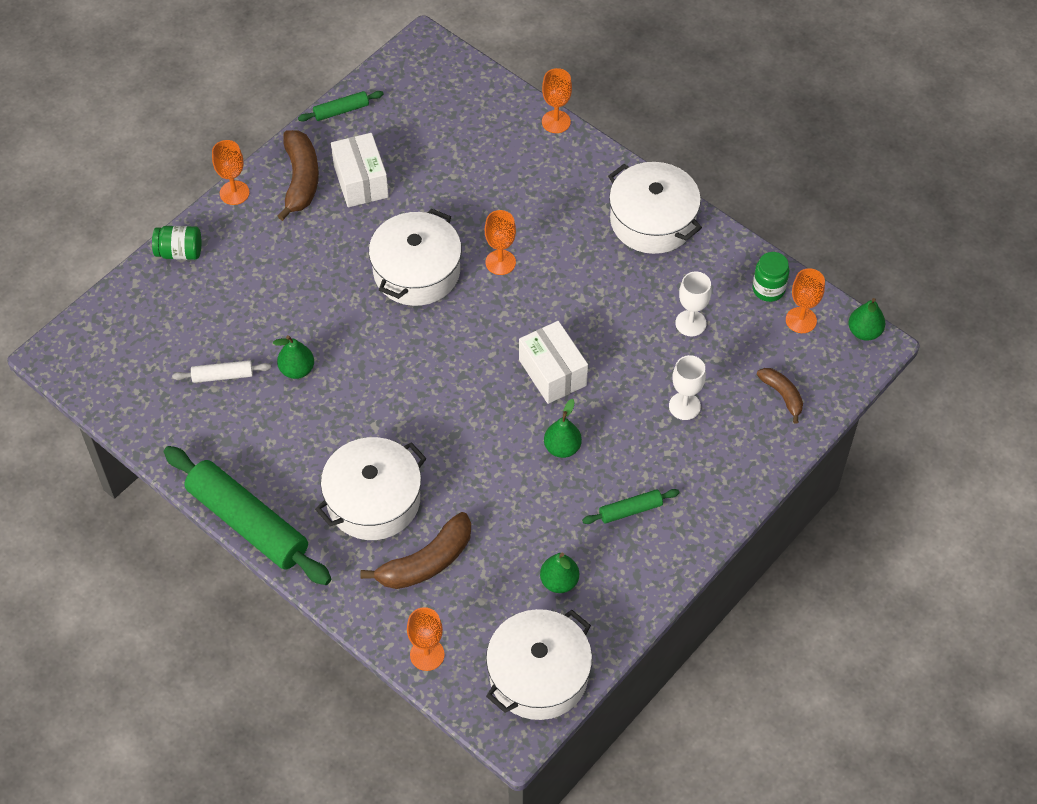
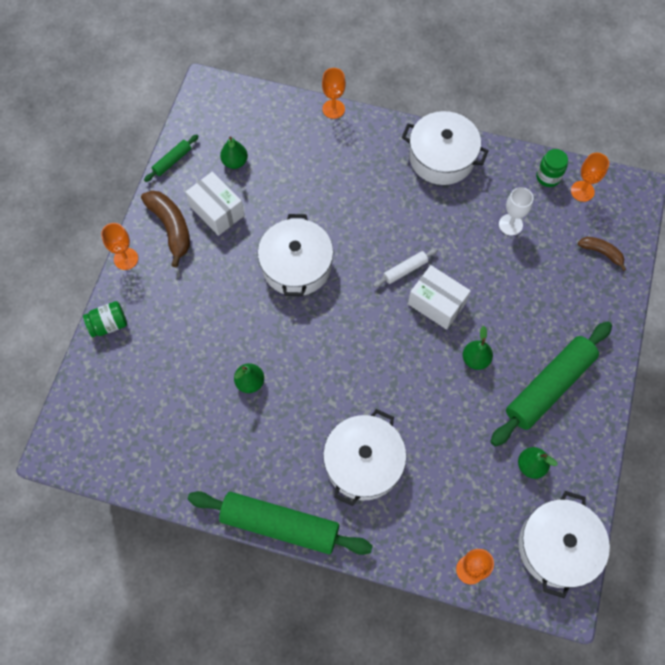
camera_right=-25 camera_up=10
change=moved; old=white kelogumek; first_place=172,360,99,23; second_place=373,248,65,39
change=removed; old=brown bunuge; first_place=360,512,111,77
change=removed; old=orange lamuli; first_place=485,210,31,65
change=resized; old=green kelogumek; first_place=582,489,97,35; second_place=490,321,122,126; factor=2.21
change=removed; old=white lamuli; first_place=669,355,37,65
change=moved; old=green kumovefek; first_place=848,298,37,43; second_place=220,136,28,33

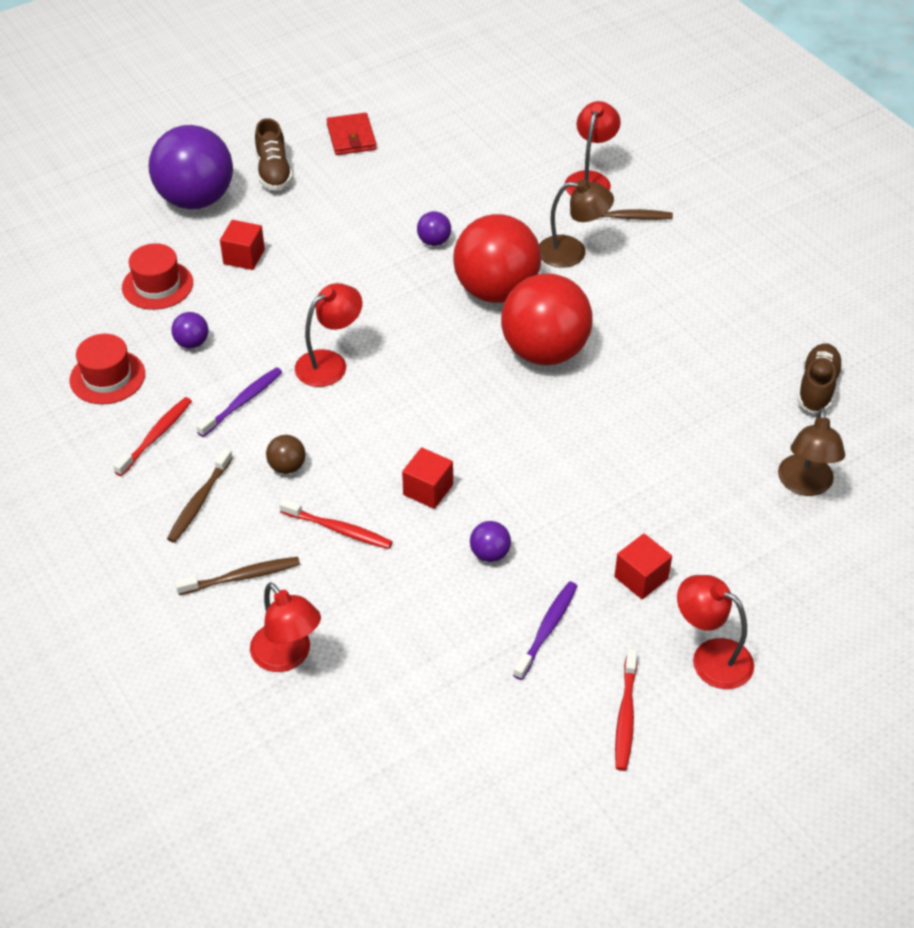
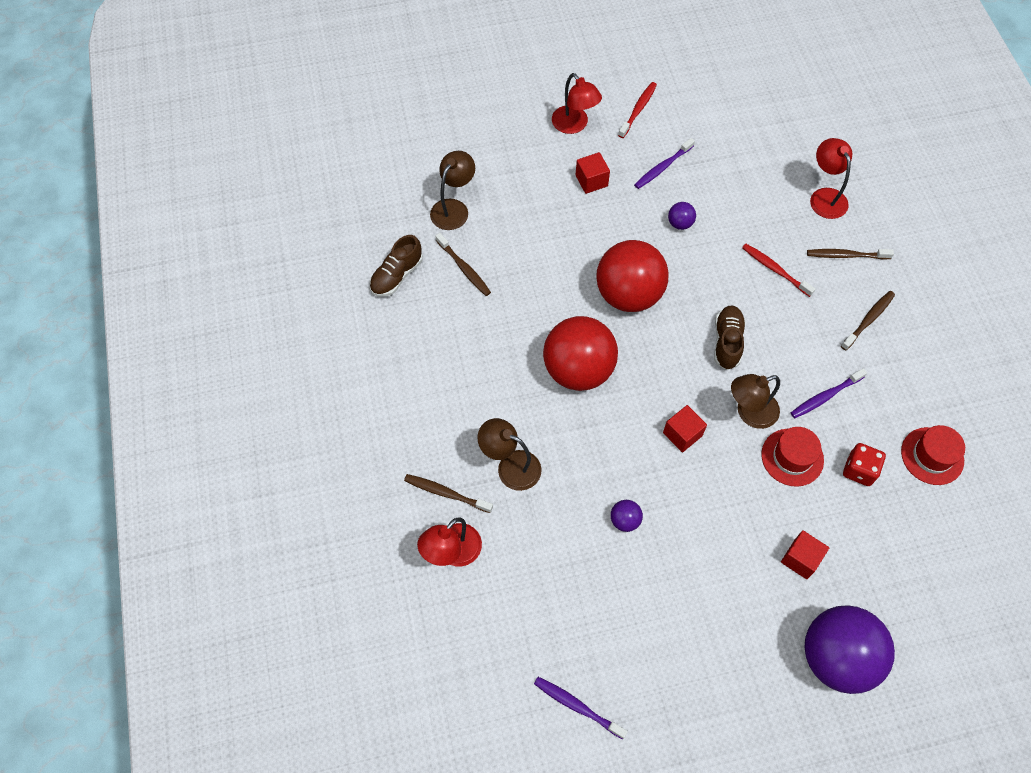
camera_right=-160 camera_up=15
change=removed; old=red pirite; first_place=113,397,79,79
change=moved; old=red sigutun; first_place=122,243,71,67; second_place=761,427,63,60
change=replaced; old=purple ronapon; new=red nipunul; first_place=171,312,37,37; second_place=843,443,43,43
change=moved; old=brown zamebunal; first_place=255,118,38,73; second_place=714,305,32,65
change=removed; old=brown ronapon; first_place=266,435,40,39
change=recoloured; old=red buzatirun; new=brown buzatirun; first_place=295,283,67,104; second_place=731,374,49,55
change=removed; old=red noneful; first_place=326,113,51,42
change=moved; old=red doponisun; first_place=402,447,51,62; second_place=663,405,44,48
change=moved; old=red ronapon; first_place=453,214,88,89; second_place=596,240,73,72
change=added; new=brown pirite; second_place=435,233,56,63
change=added; new=purple pirite; second_place=534,677,94,62

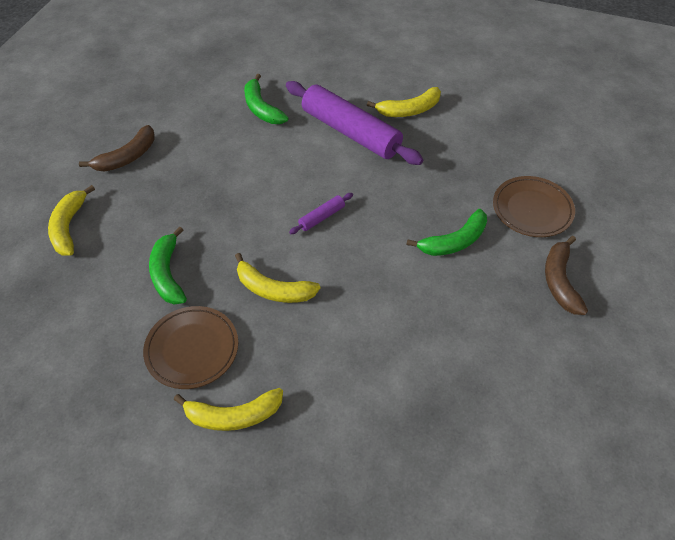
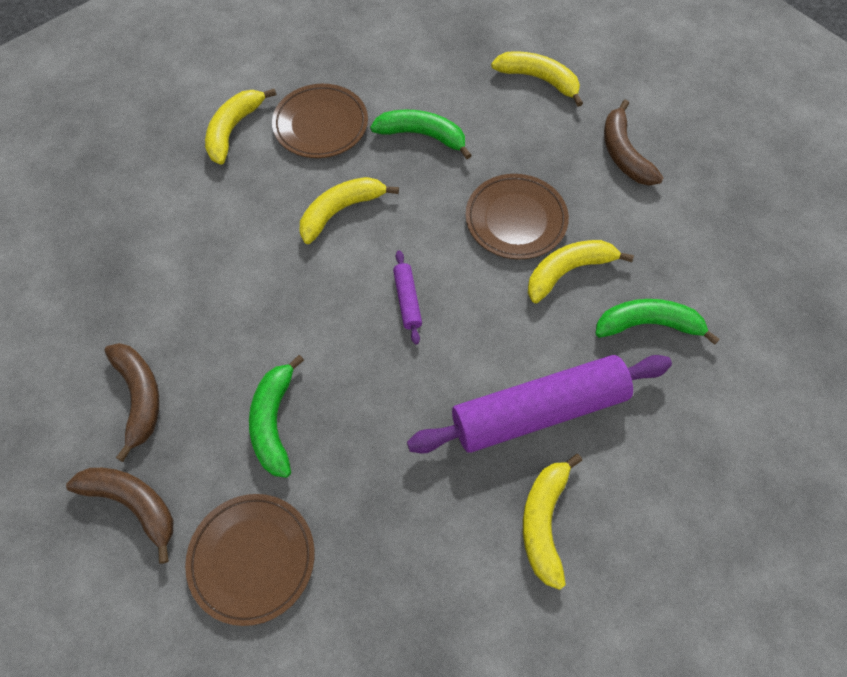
camera_right=120 camera_up=10
change=added; new=brown bunuge; second_place=104,343,55,119
change=added; new=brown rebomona; second_place=466,174,103,85
change=added; new=yellow bunuge; second_place=528,240,106,63

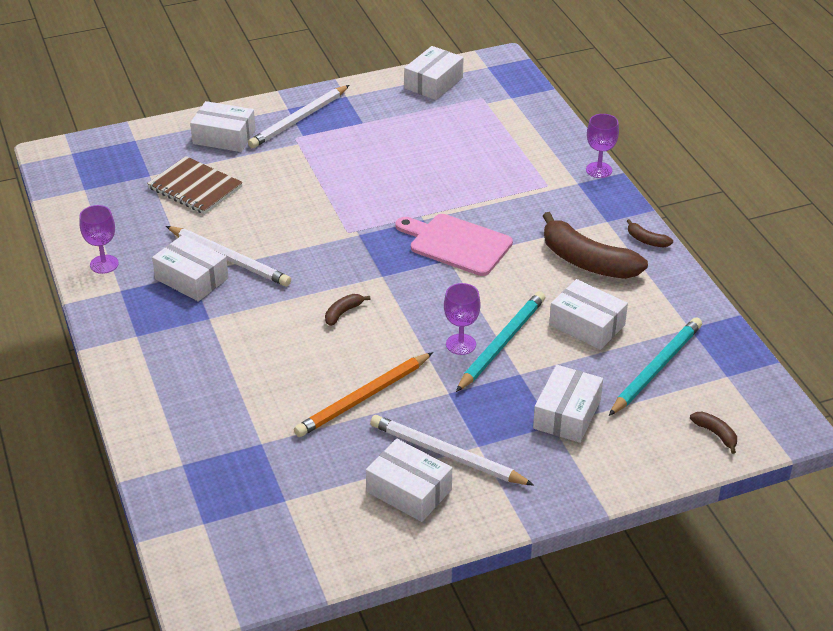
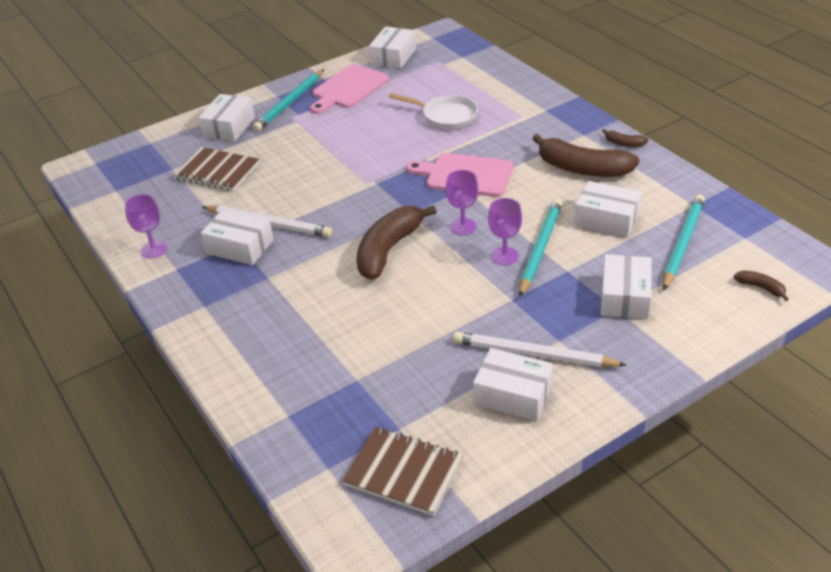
camera_right=-10 camera_up=0
change=turned; old=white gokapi; first_place=190,101,66,51; second_place=199,94,56,48; degrees=-75
change=recoloured; old=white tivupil; new=turquoise tivupil; first_place=248,85,101,63; second_place=253,69,71,63
change=removed; old=orange tivupil; first_place=294,352,139,85
change=resized; old=brown bunuge; first_place=325,294,45,32; second_place=356,205,81,75; factor=2.29
change=moved; old=purple lamuli; first_place=586,114,33,64; second_place=446,170,32,65
change=added; new=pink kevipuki; second_place=310,64,79,50
change=added; new=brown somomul; second_place=342,427,122,89
change=added; new=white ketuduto; second_place=389,93,89,36

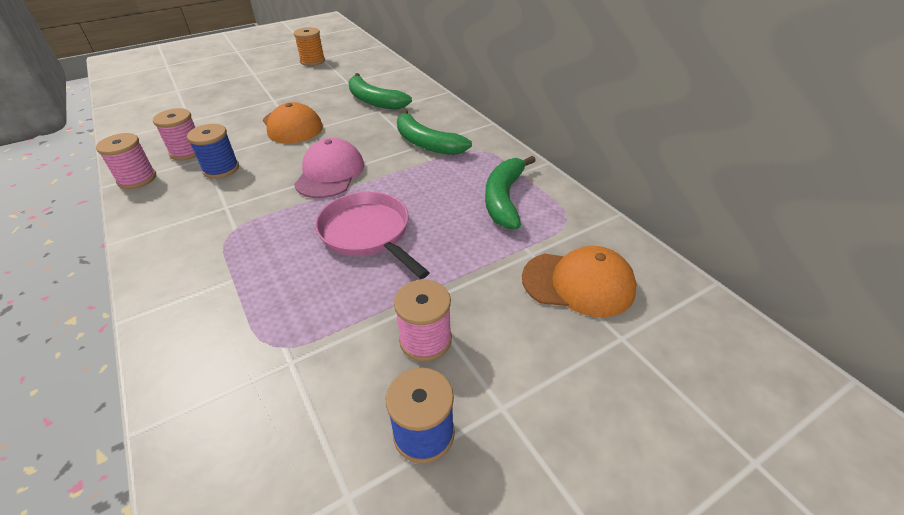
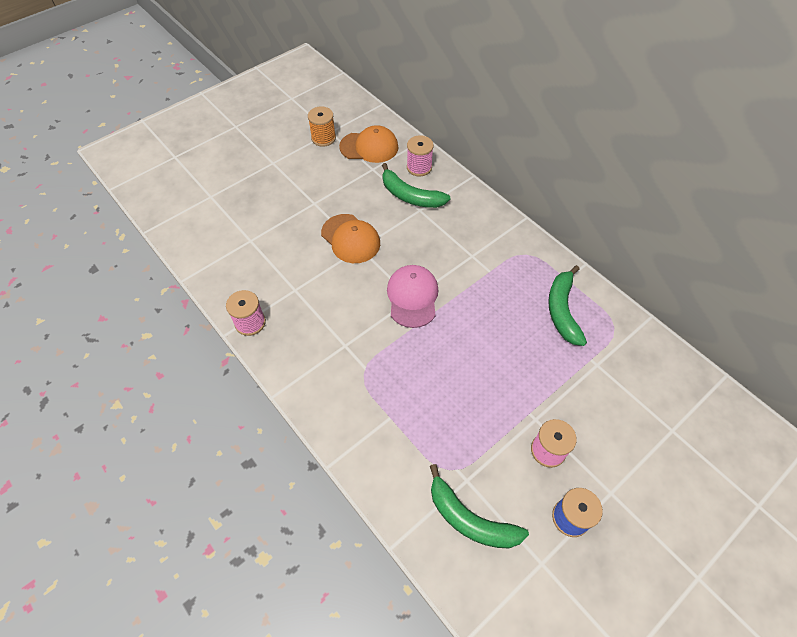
camera_right=-10 camera_up=15
change=moved; old=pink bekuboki; first_place=153,108,43,52; second_place=407,135,27,41
change=removed; old=blue bekuboki; first_place=187,124,52,55
change=removed; old=pink ketuduto; first_place=315,192,115,87
change=moved; old=green bunuge; first_place=397,109,75,46; second_place=430,464,99,84
change=moved; old=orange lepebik; first_place=522,246,115,71; second_place=339,125,59,38

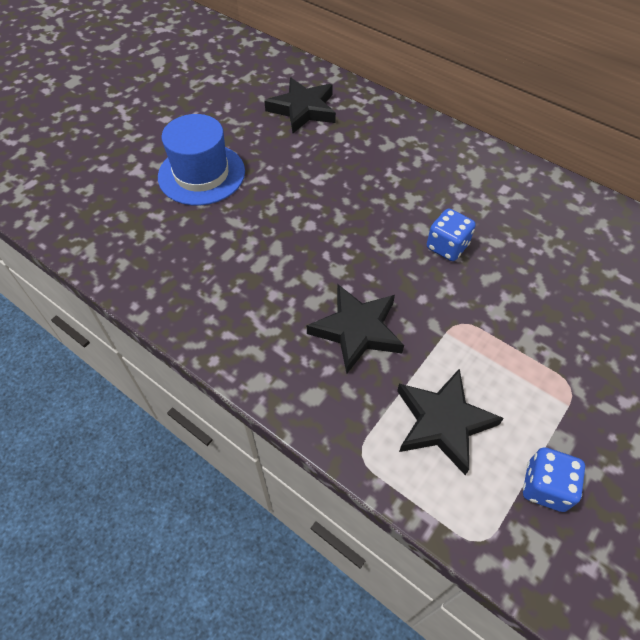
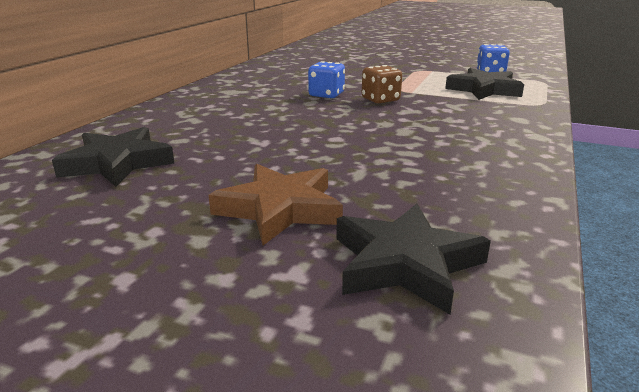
camera_right=-105 camera_up=-30
change=replaced; old=blue sigutun; new=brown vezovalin; first_place=158,114,87,91; second_place=208,164,135,81
change=moved; old=black vezovalin; first_place=307,284,97,89; second_place=336,204,155,110
change=added; new=brown nipunul; second_place=362,65,40,38

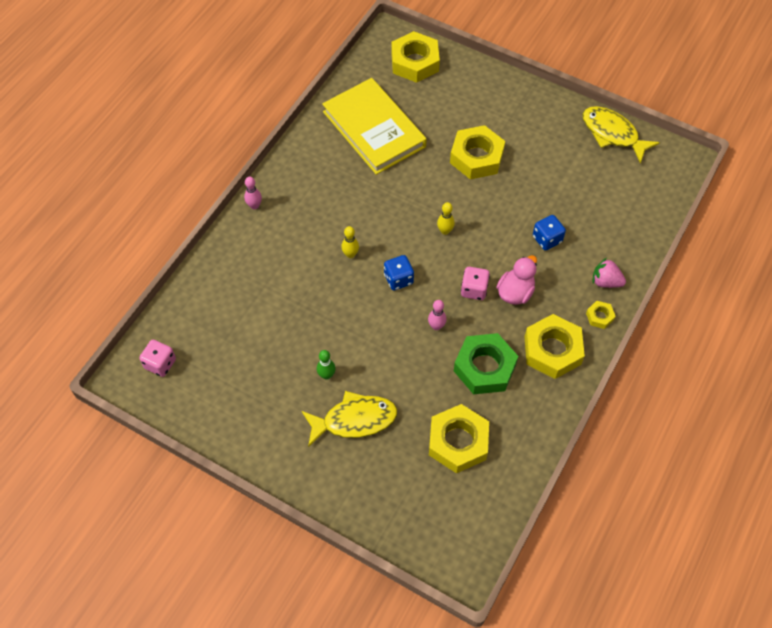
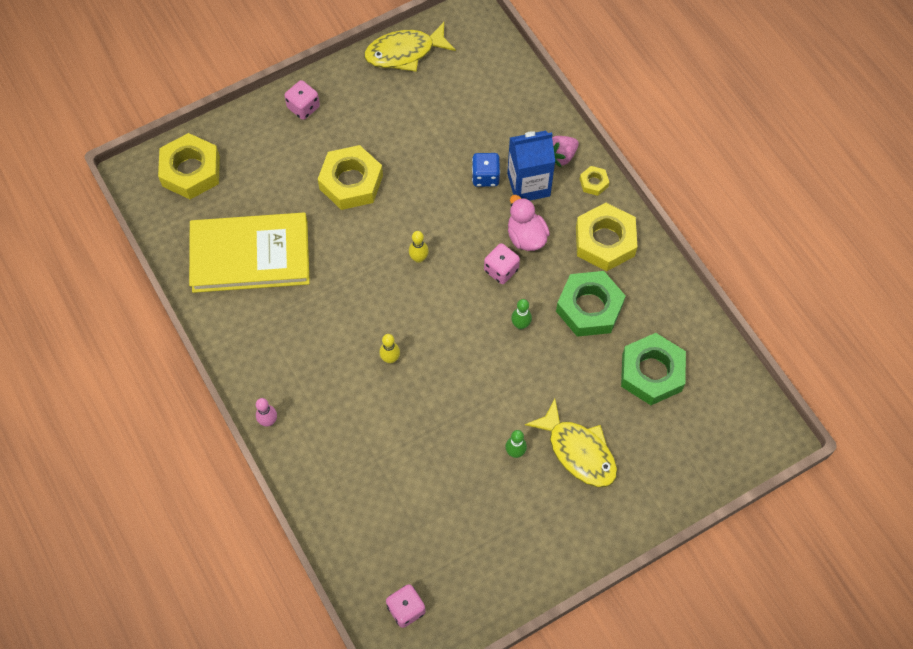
camera_right=-60 camera_up=5
change=turned; old=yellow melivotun; first_place=302,391,96,56; second_place=525,399,92,88; degrees=120
change=removed; old=blue nipunul; first_place=384,255,30,35
change=recoloured; old=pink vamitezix; new=green vamitezix; first_place=428,300,19,30; second_place=511,299,21,30
change=recoloured; old=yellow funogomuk; new=green funogomuk; first_place=429,404,60,69; second_place=621,333,65,72
change=added; new=pink nipunul; second_place=284,80,36,40
change=added; new=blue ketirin; second_place=507,131,48,70

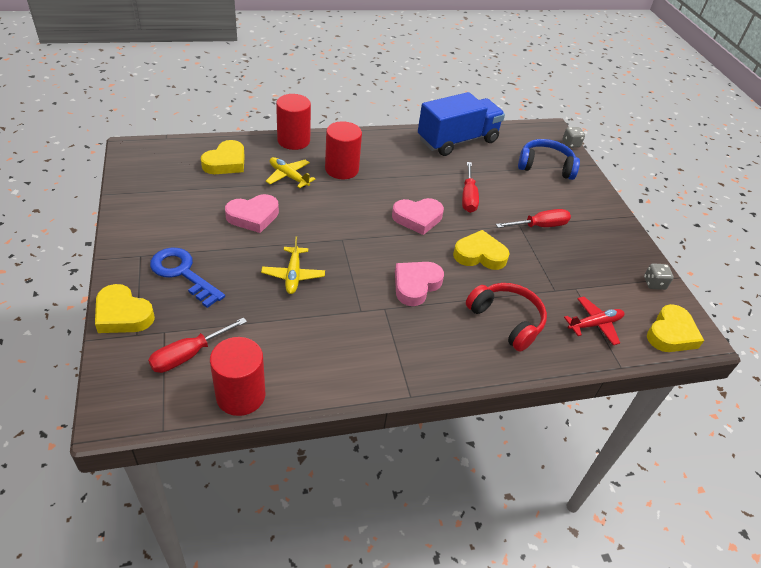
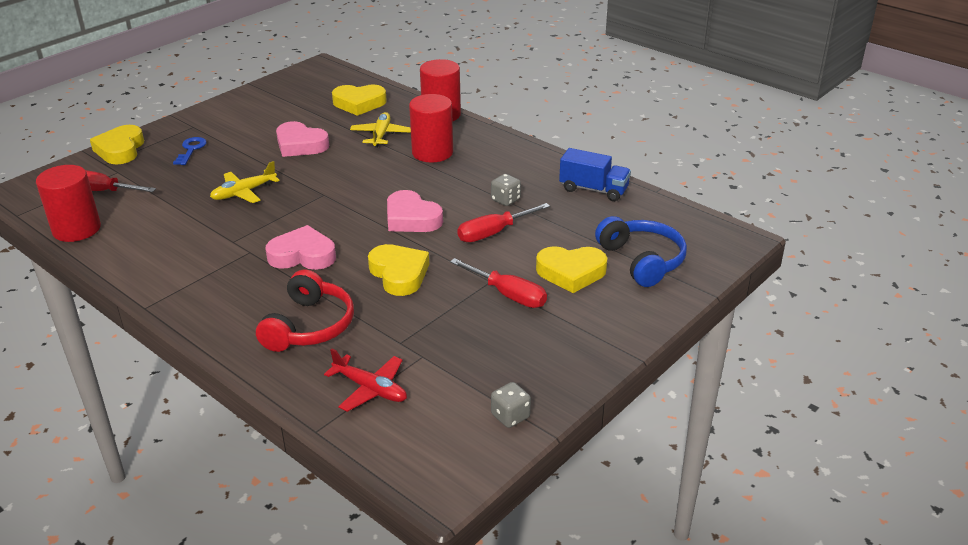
camera_right=60 camera_up=-10
change=resized; old=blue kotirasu; first_place=150,248,75,60; second_place=173,137,34,28; factor=0.59
change=resized; old=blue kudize; first_place=418,92,87,64; second_place=559,148,72,53; factor=0.57
change=moved; old=grey nipunul; first_place=563,127,22,21; second_place=491,174,30,32
change=moved; old=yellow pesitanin; first_place=647,304,57,48; second_place=536,246,72,47

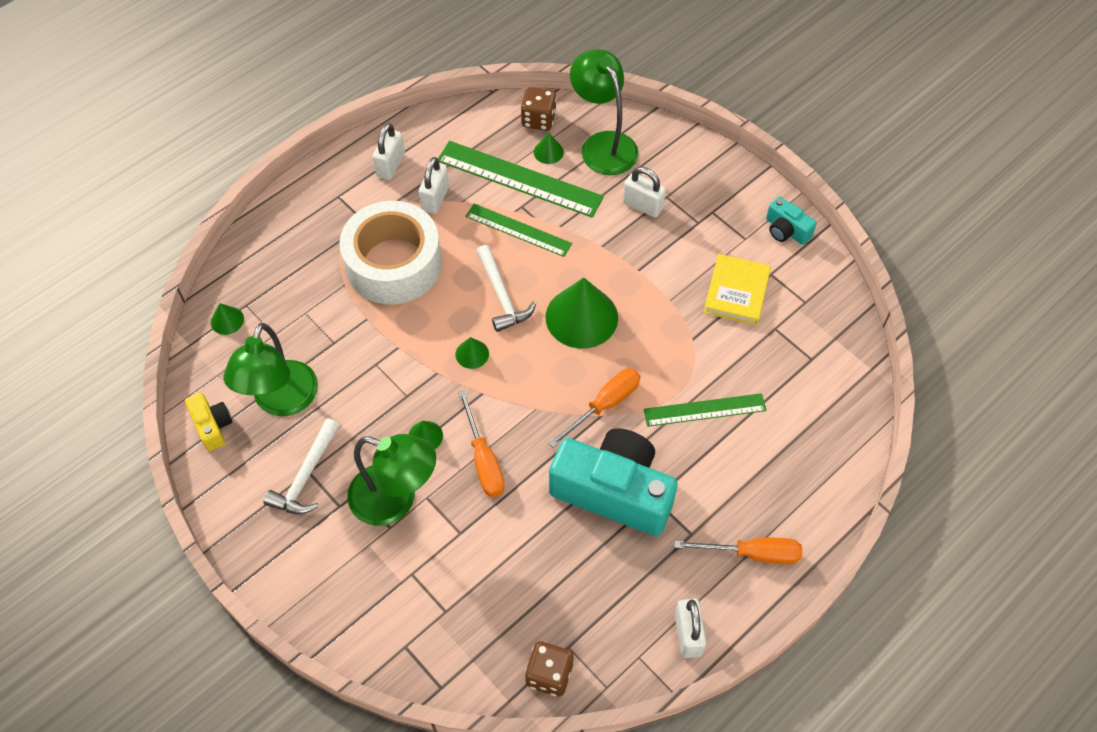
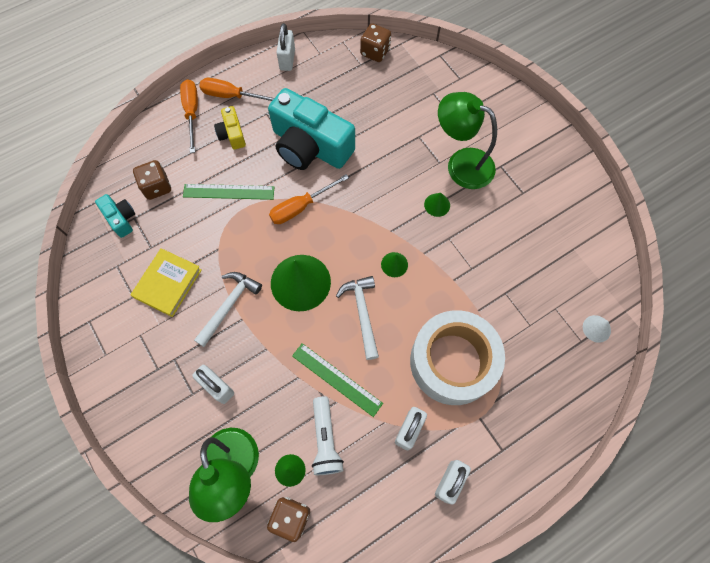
camera_right=-170 camera_up=10
change=moved; old=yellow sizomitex; first_place=185,392,47,59; second_place=214,106,32,44
change=recoloured; old=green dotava; new=white dotava; first_place=211,303,33,32; second_place=583,315,28,28
change=removed; old=green buzatirun; first_place=223,323,95,93
change=moved; old=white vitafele; first_place=264,418,75,97; second_place=194,272,68,75
change=replaced; old=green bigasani; new=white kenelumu; first_place=438,141,166,77; second_place=312,397,32,78
change=moved; old=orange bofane; first_place=458,390,47,107; second_place=180,79,18,74
change=moved; old=turquoise sizomitex; first_place=766,197,51,48; second_place=95,194,40,44
change=added; new=brown nipunul; second_place=133,160,38,40

